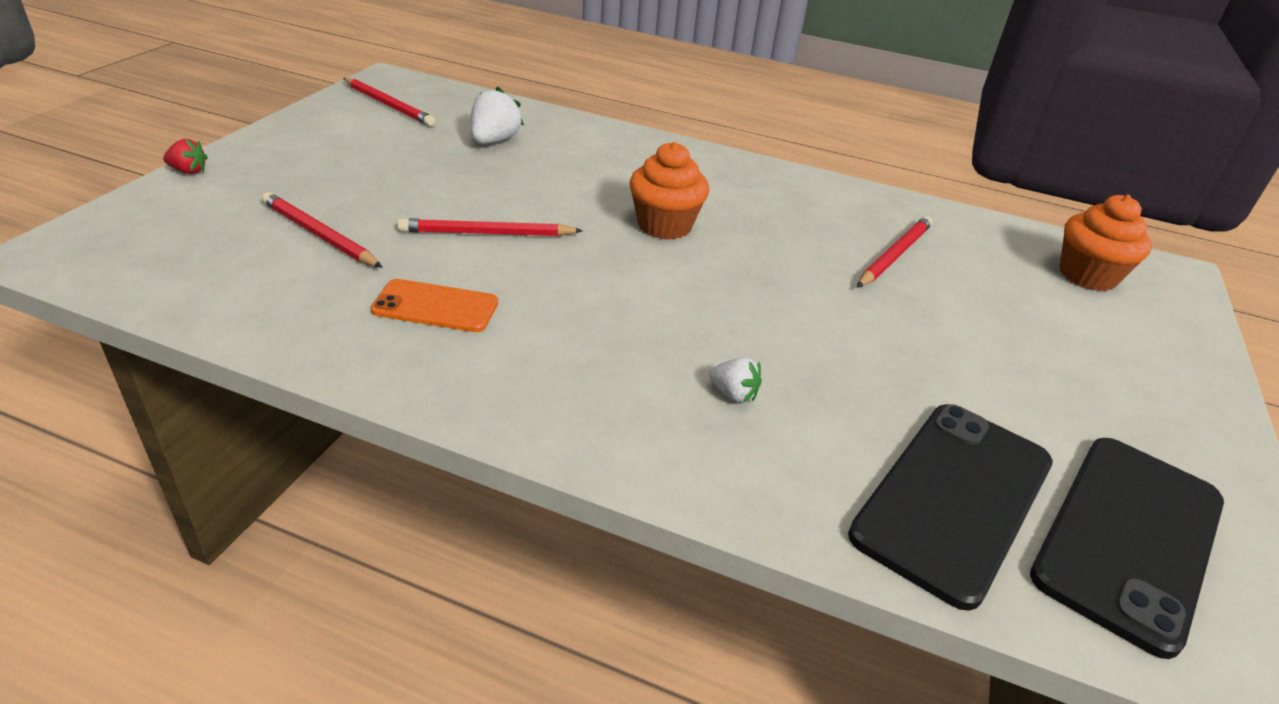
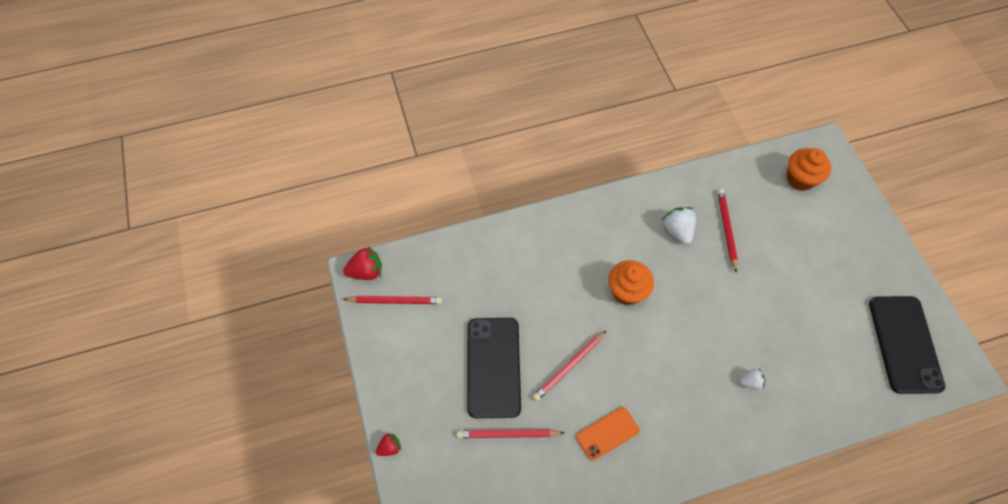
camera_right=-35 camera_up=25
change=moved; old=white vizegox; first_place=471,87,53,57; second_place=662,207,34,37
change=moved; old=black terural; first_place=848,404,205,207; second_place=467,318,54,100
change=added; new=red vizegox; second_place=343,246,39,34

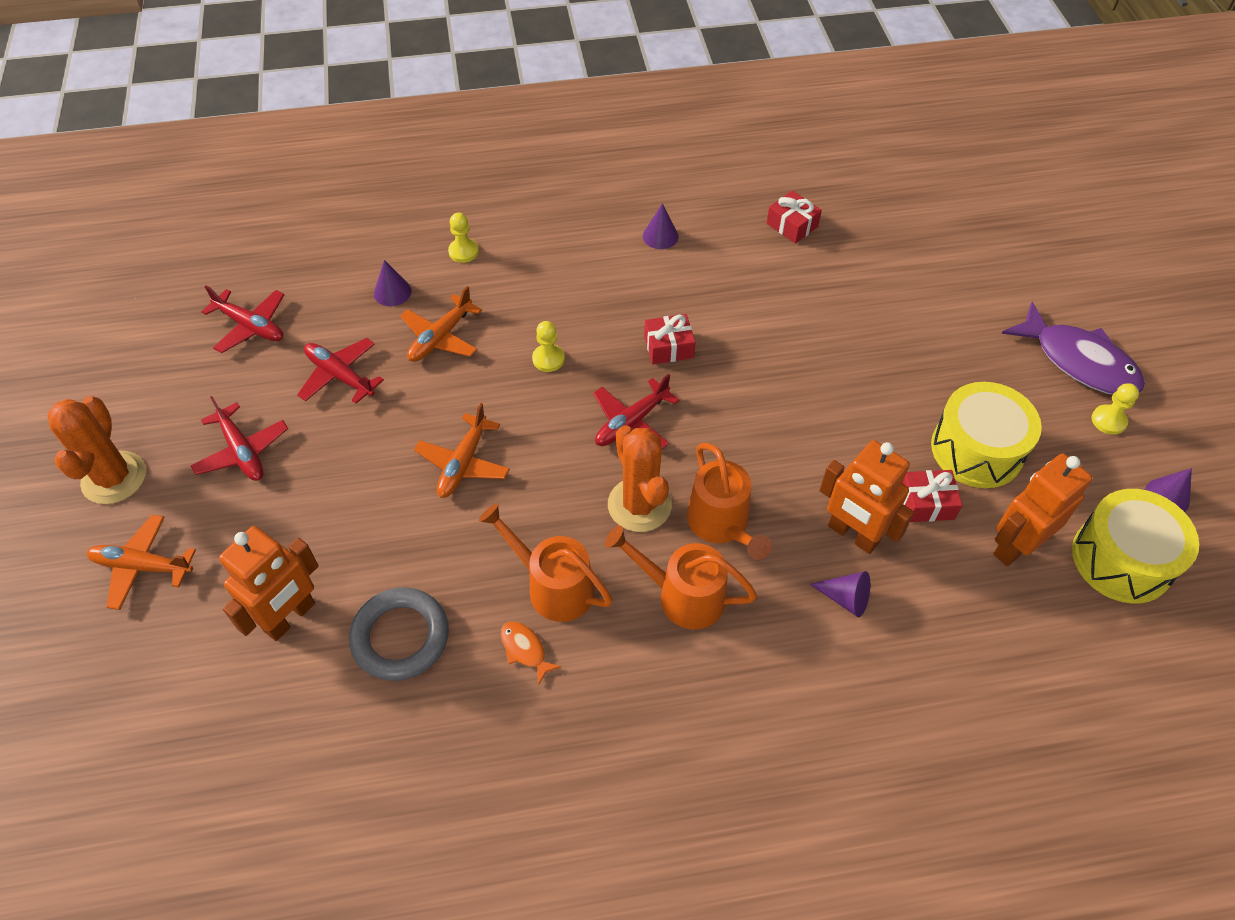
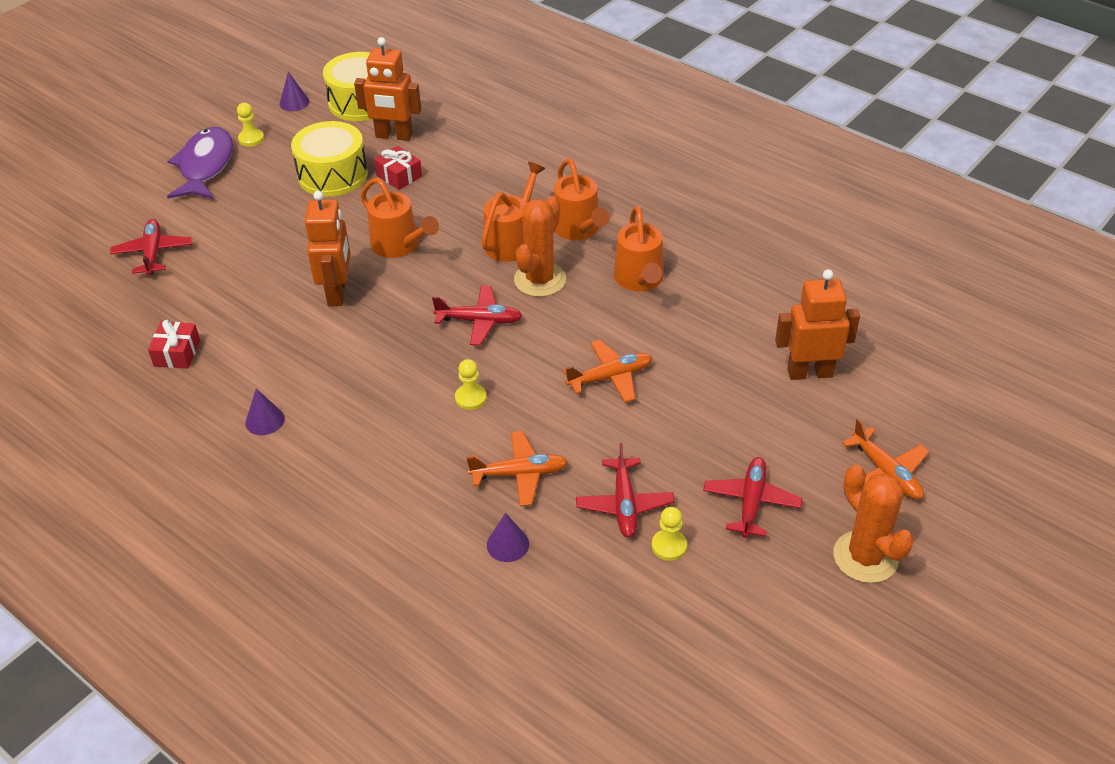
camera_right=-130 camera_up=-10
change=turned; old=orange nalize; first_place=47,396,99,108; second_place=834,465,80,118; degrees=-75
change=moved; old=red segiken; first_place=201,285,83,68; second_place=110,219,82,56
change=removed; old=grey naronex; first_place=349,587,100,94
change=moved; old=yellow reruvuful; first_place=448,213,31,50; second_place=652,507,35,54
change=removed; old=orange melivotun; first_place=501,622,61,63
change=removed; old=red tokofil; first_place=644,314,51,51
change=removed; old=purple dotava; first_place=810,571,60,46
change=moved; old=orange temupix; first_place=820,440,94,114; second_place=305,191,46,115
change=added; new=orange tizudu; second_place=361,178,78,80

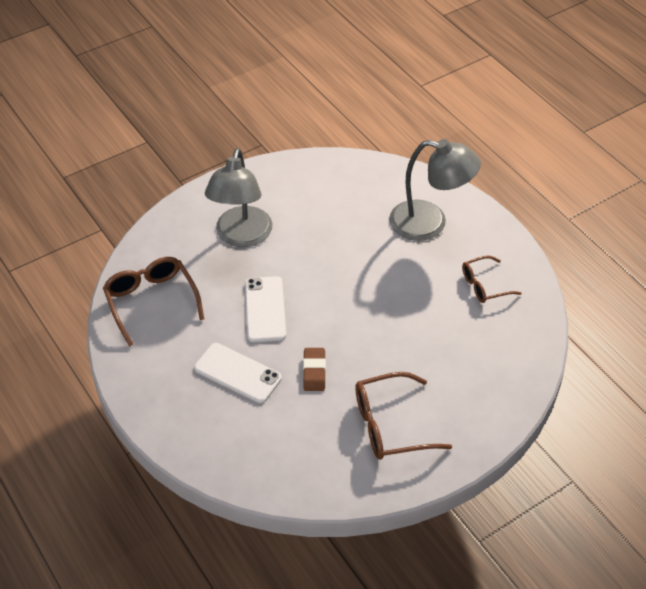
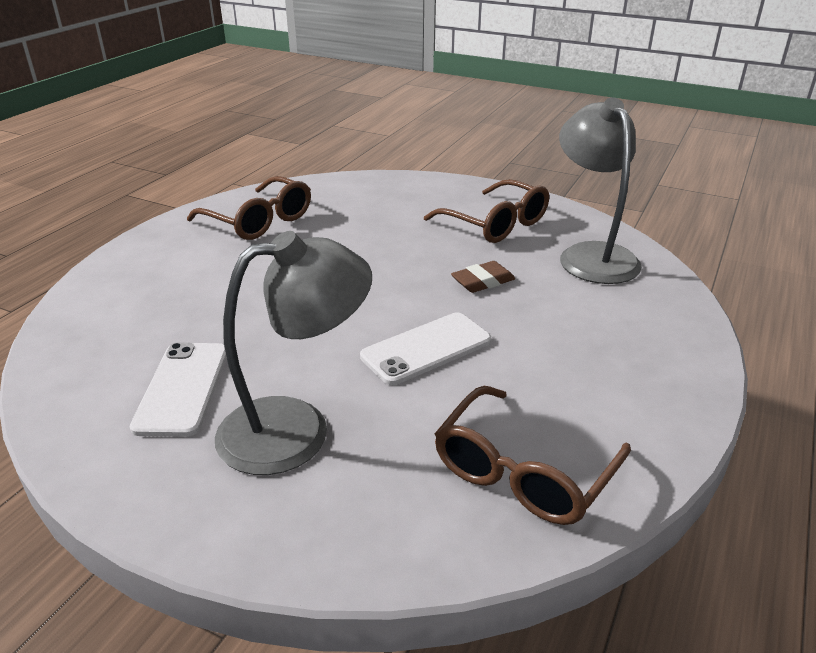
camera_right=-120 camera_up=-15
change=moved; old=white terural; first_place=194,343,88,60; second_place=130,342,97,95
change=moved; old=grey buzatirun; first_place=389,139,92,102; second_place=559,97,83,187
change=resized; old=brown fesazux; first_place=462,256,60,47; second_place=187,176,124,64; factor=1.59

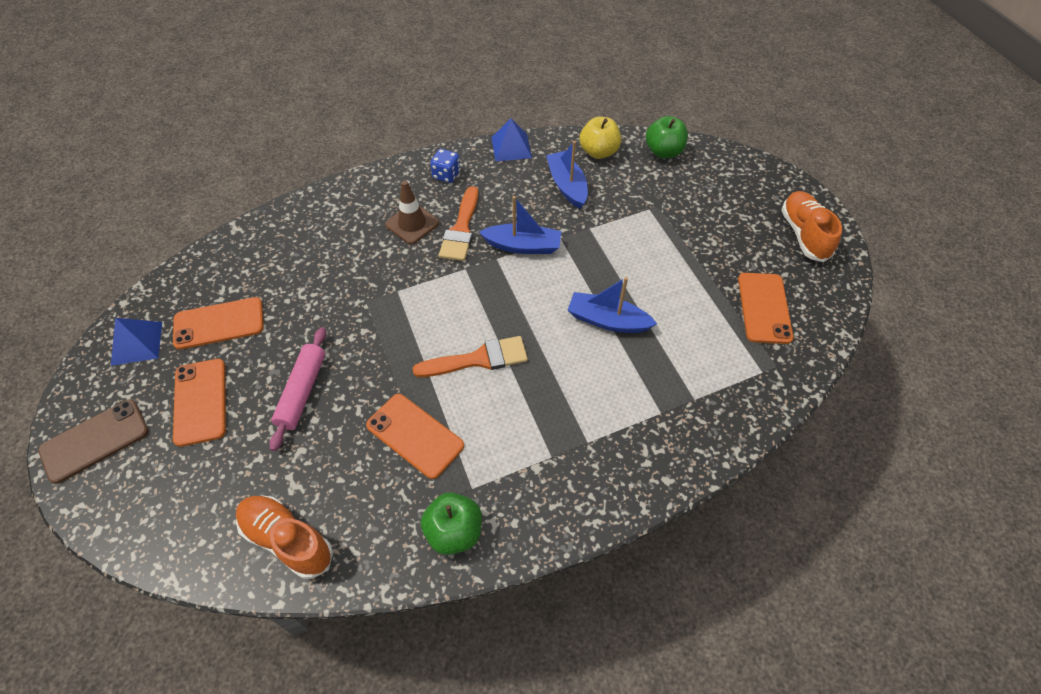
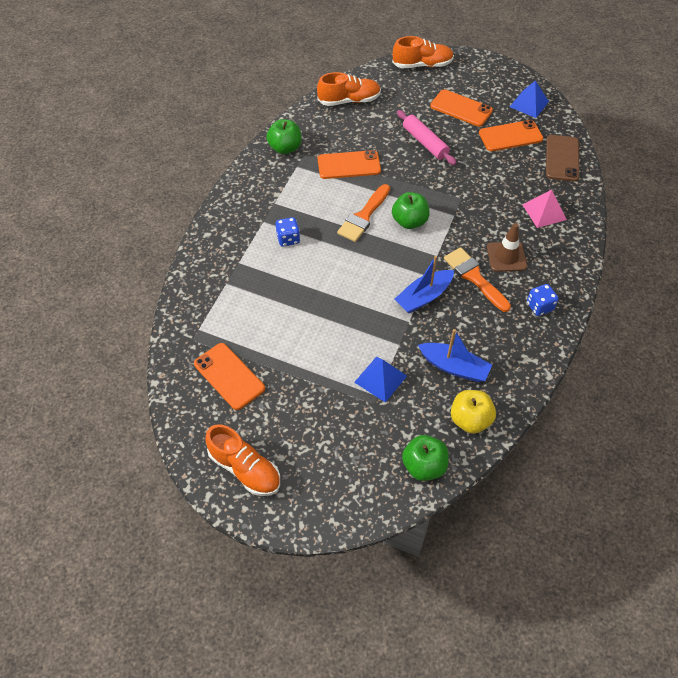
camera_right=135 camera_up=0
change=moved; old=brown terural; first_place=38,399,111,85; second_place=546,135,33,47
change=turned; old=orange terural; first_place=173,297,91,53; second_place=479,120,64,31; degrees=45
change=moved; old=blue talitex; first_place=491,119,41,43; second_place=354,357,53,45
change=removed; old=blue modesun; first_place=568,277,89,56
change=added; new=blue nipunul; second_place=276,217,24,30
change=added; new=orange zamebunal; second_place=392,36,62,32
change=added; new=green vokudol; second_place=392,192,37,37
change=added; new=pink talitex; second_place=523,190,44,38

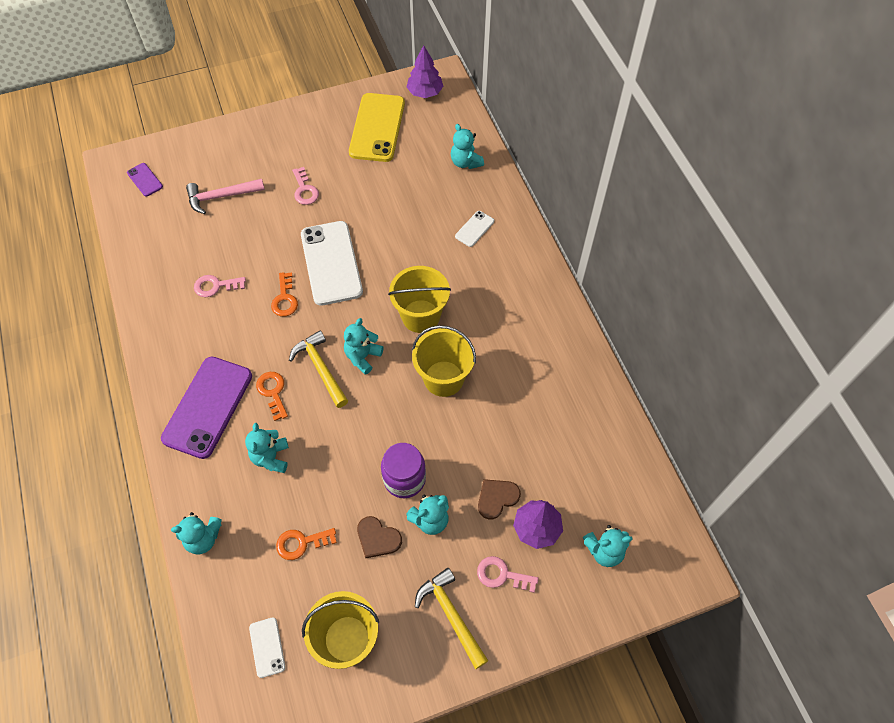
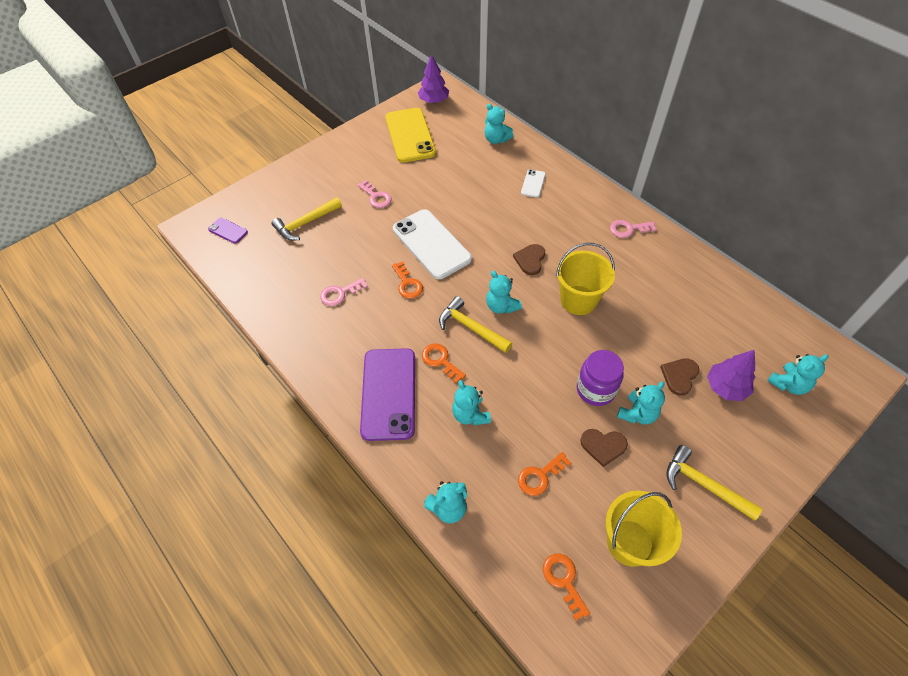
camera_right=-20 camera_up=-5
change=recoloured; old=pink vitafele; new=yellow vitafele; first_place=186,179,79,35; second_place=272,197,70,44
change=replaced; old=white terural; new=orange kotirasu; first_place=249,618,36,60; second_place=543,554,47,67
change=turned; old=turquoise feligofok; first_place=344,318,39,57; second_place=486,271,36,43; degrees=-45
change=replaced; old=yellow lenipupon; new=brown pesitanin; first_place=388,266,63,67; second_place=513,244,32,31
change=moved; old=pink kotirasu; first_place=477,556,62,37; second_place=610,220,46,18

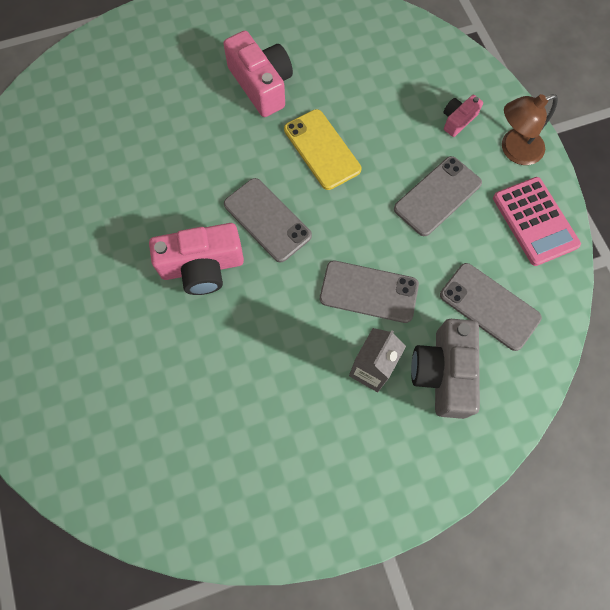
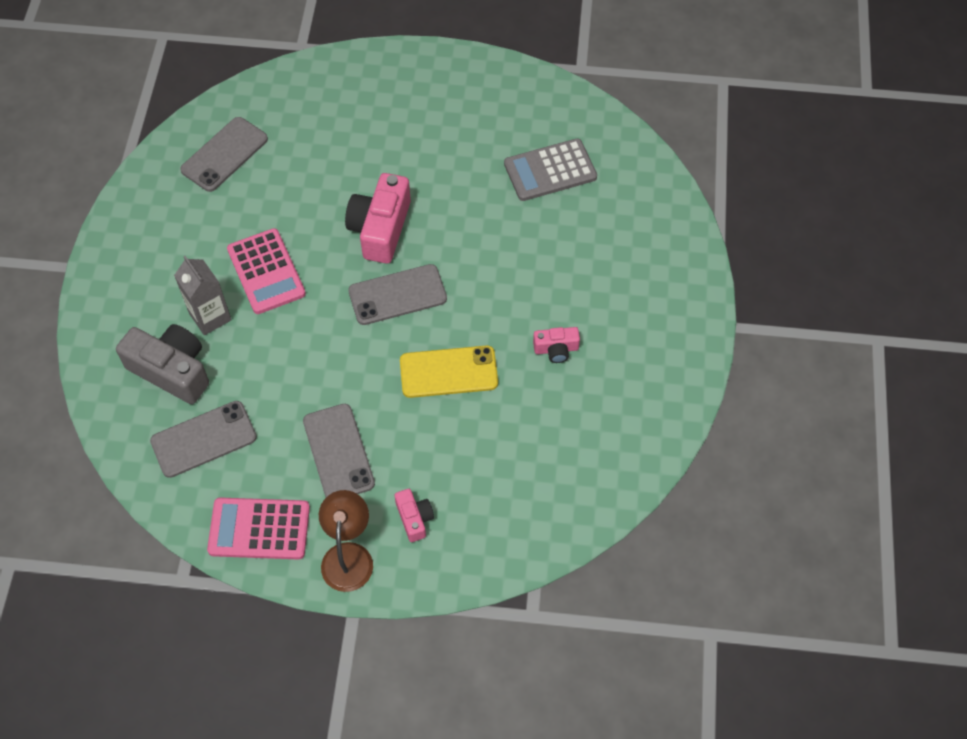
camera_right=115 camera_up=-10
change=resized; old=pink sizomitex; first_place=223,31,70,86; second_place=533,327,47,36; factor=0.52
change=moved; old=grey terural; first_place=320,261,99,62; second_place=180,117,88,75
change=added; new=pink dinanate; second_place=227,228,79,86
change=added; new=grey dinanate; second_place=504,138,93,63

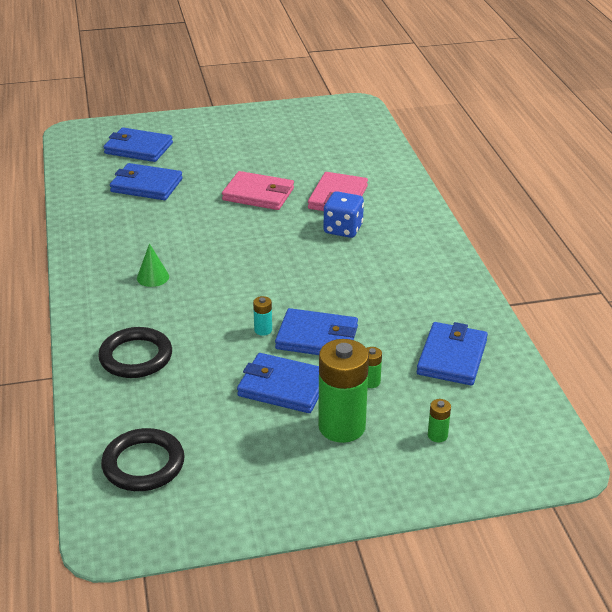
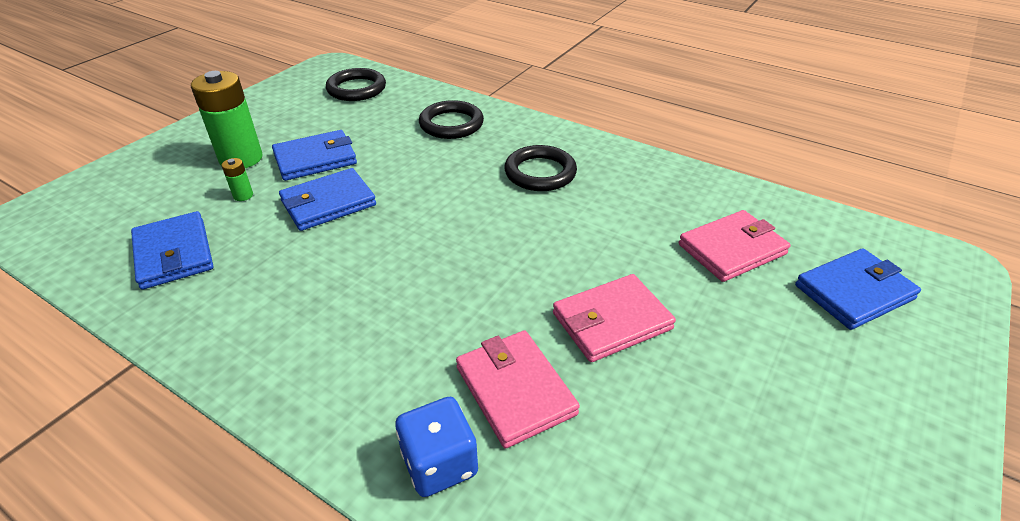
camera_right=135 camera_up=5
change=recoloured; old=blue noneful; new=pink noneful; first_place=110,163,73,37; second_place=679,210,112,72
change=replaced; old=green dotava; new=black naronex; first_place=137,243,32,44; second_place=504,145,73,46
change=removed; old=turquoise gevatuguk; first_place=253,296,19,40
change=moved; old=blue nipunul; first_place=324,191,40,47; second_place=395,397,83,100
change=removed; old=green gevatuguk; first_place=428,399,23,43

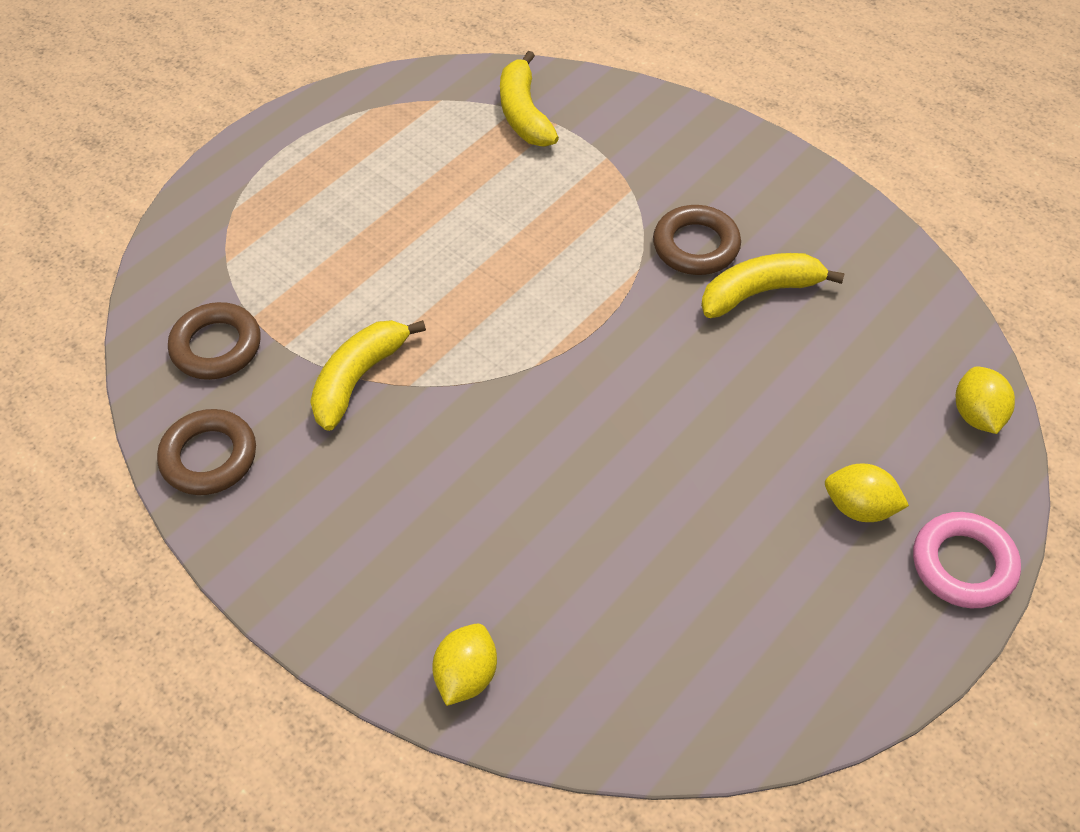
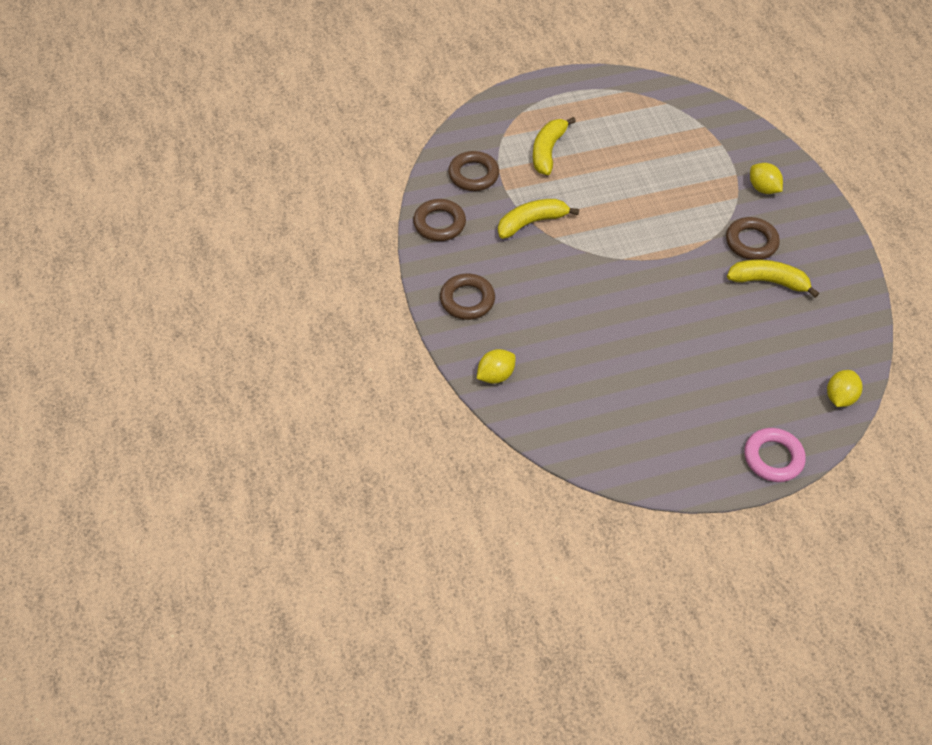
camera_right=30 camera_up=0
change=moved; old=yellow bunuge; first_place=500,51,59,96; second_place=533,117,43,58
change=moved; old=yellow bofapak; first_place=825,463,84,59; second_place=750,163,33,31
change=added; new=brown naronex; second_place=440,273,55,47

